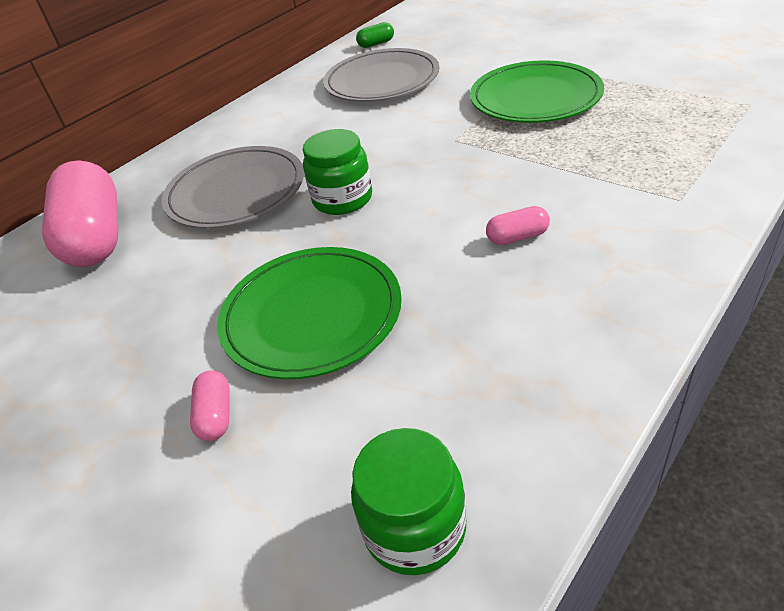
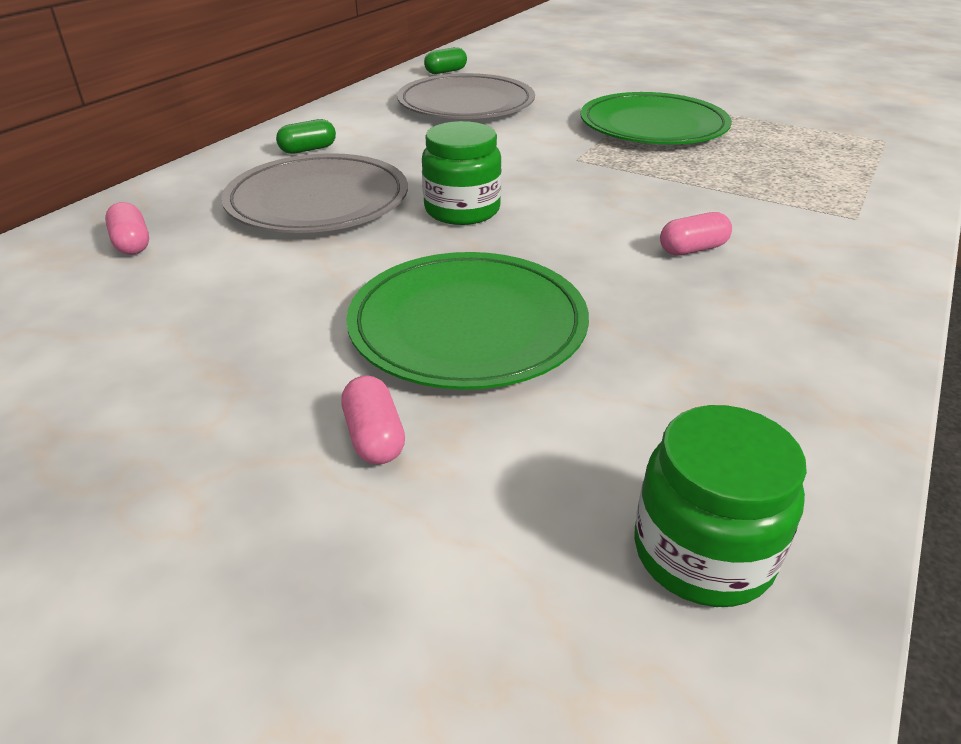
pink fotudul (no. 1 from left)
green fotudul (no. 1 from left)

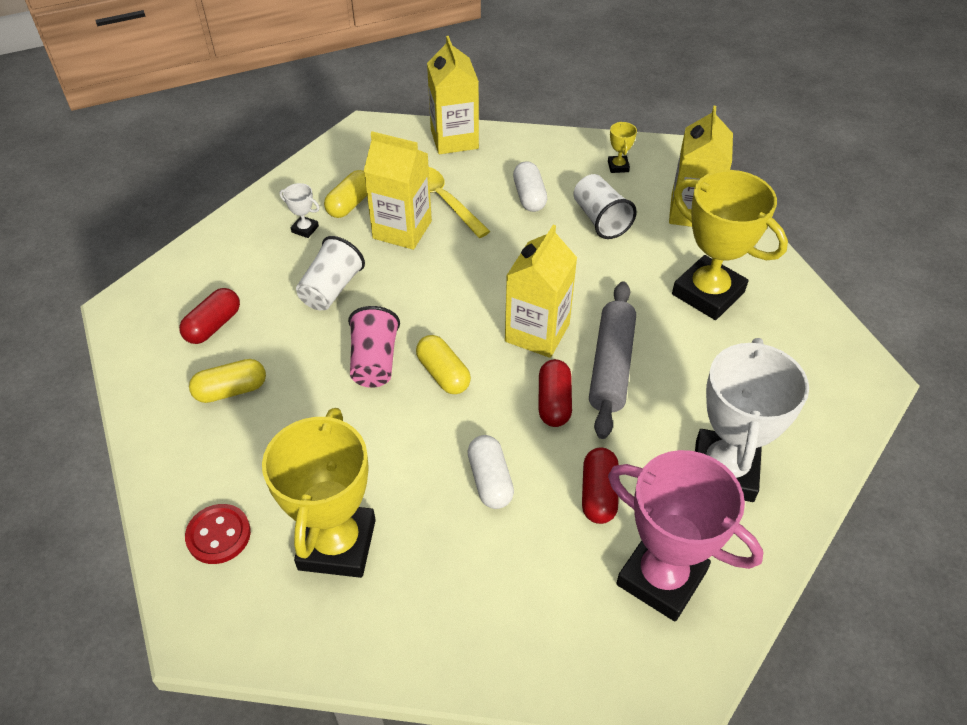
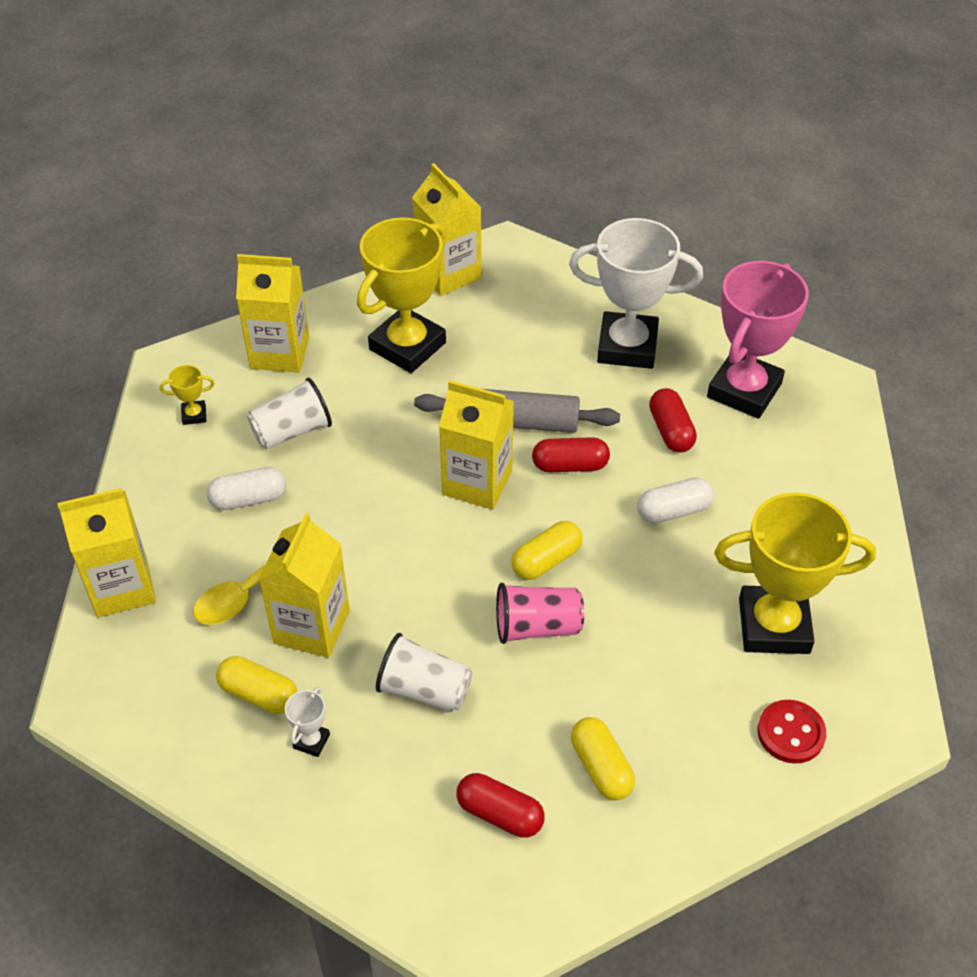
red fotudul (no. 3 from left)
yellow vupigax (no. 4 from left)

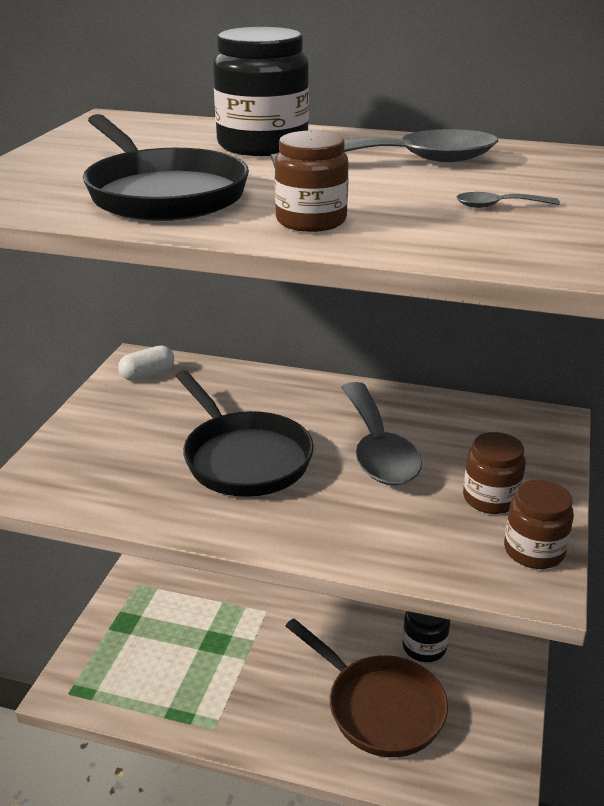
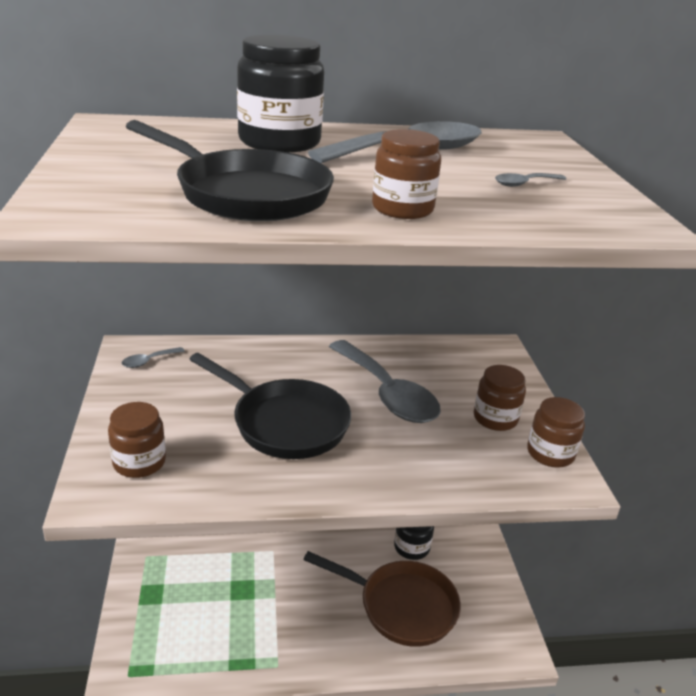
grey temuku (no. 1 from left)
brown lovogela (no. 1 from left)

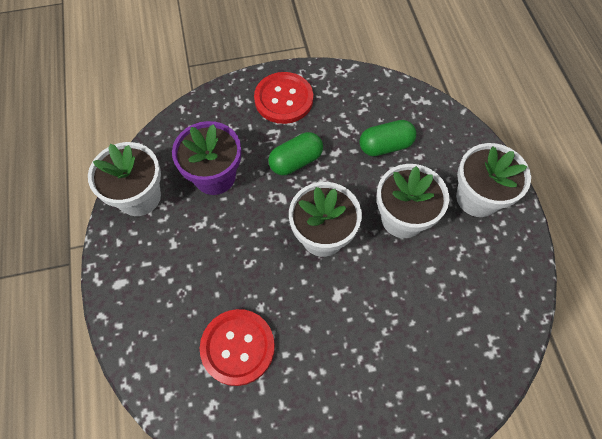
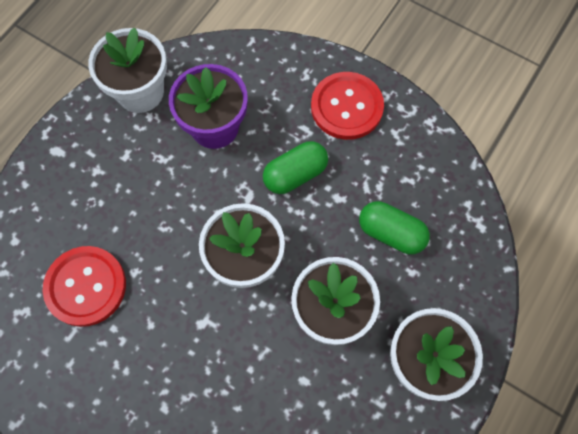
green fotudul (no. 1 from left)

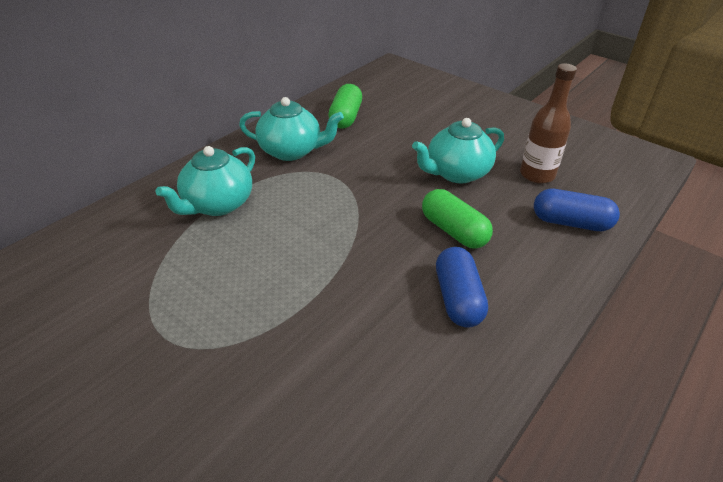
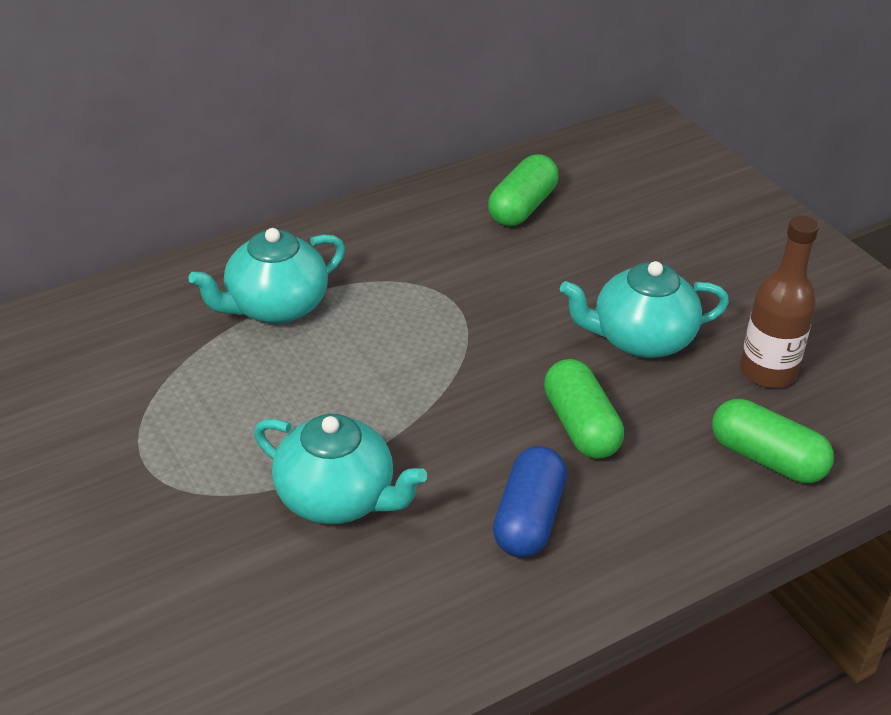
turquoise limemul (no. 2 from left)
green fotudul (no. 3 from left)

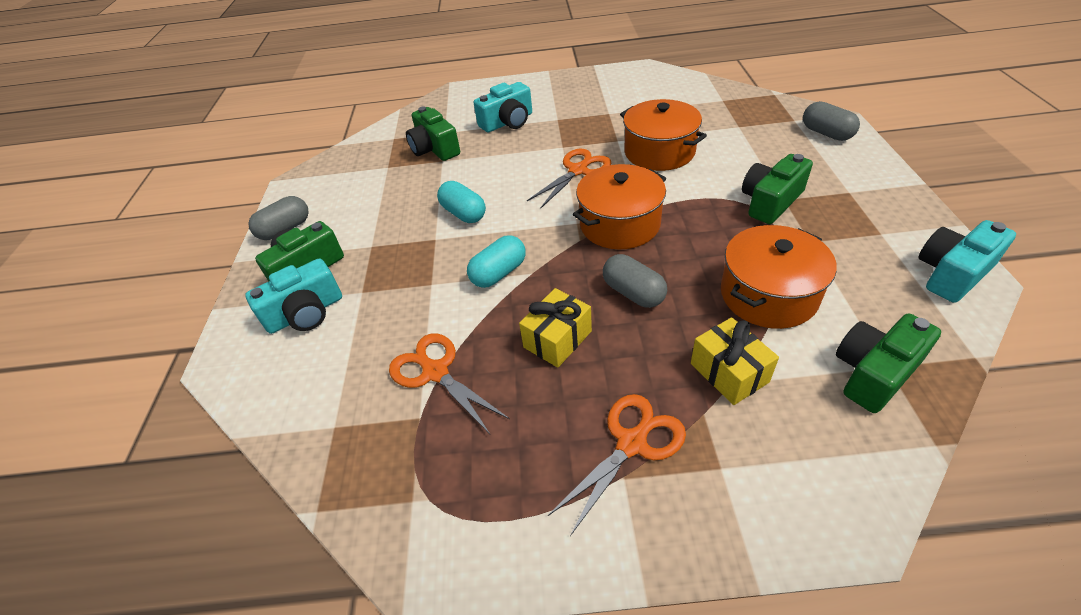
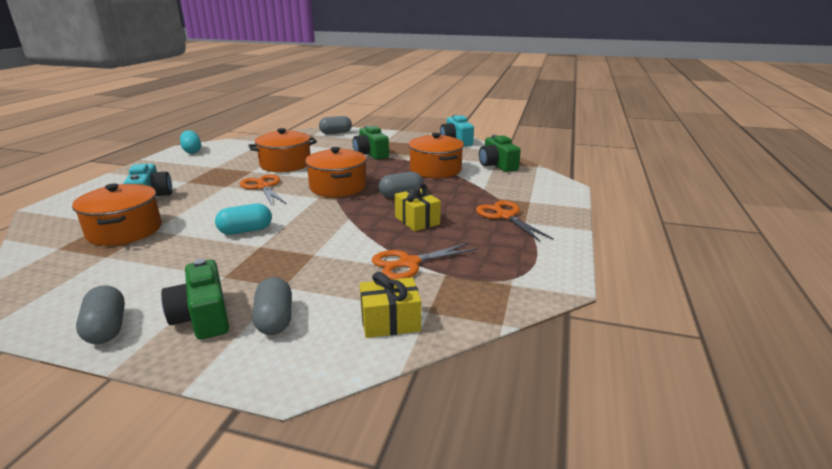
grey fotudul (no. 2 from left)
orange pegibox (no. 1 from left)
turquoise fotudul (no. 1 from left)
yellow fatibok (no. 1 from left)

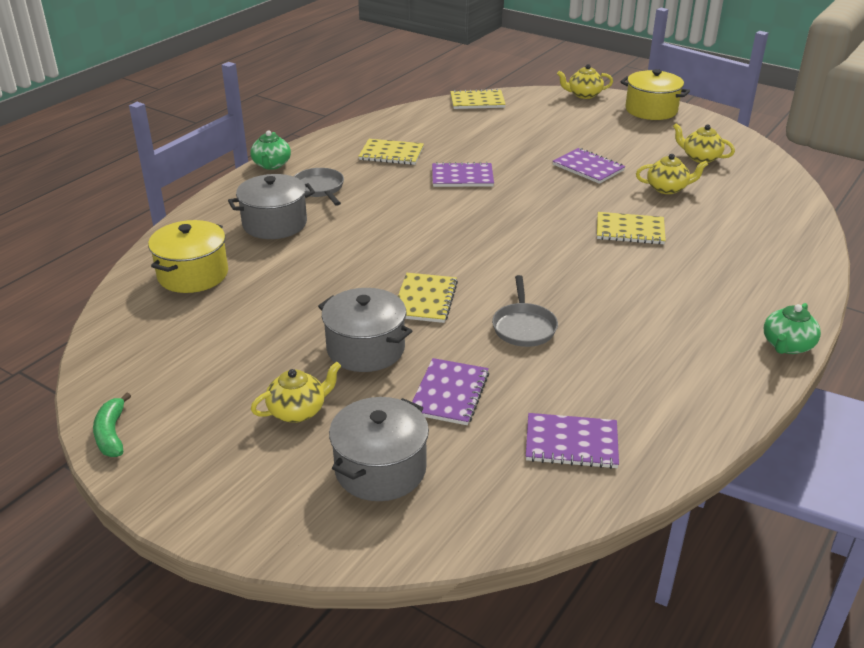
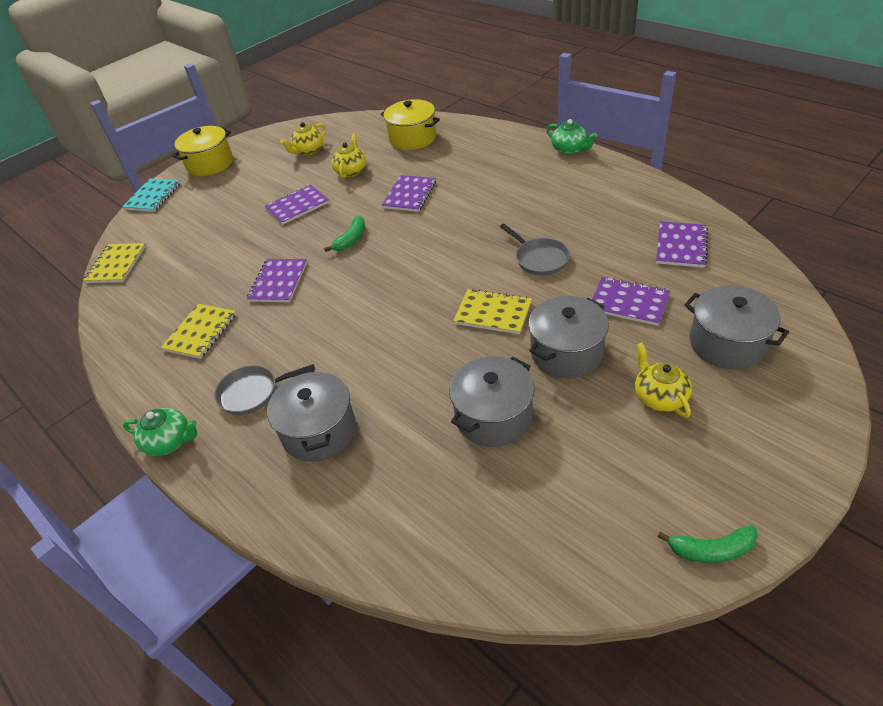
yellow pegibox (no. 2 from left)
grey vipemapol (no. 2 from left)
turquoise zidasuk
purple zidasuk (no. 3 from left)
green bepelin (no. 1 from left)
grey pegibox (no. 2 from left)

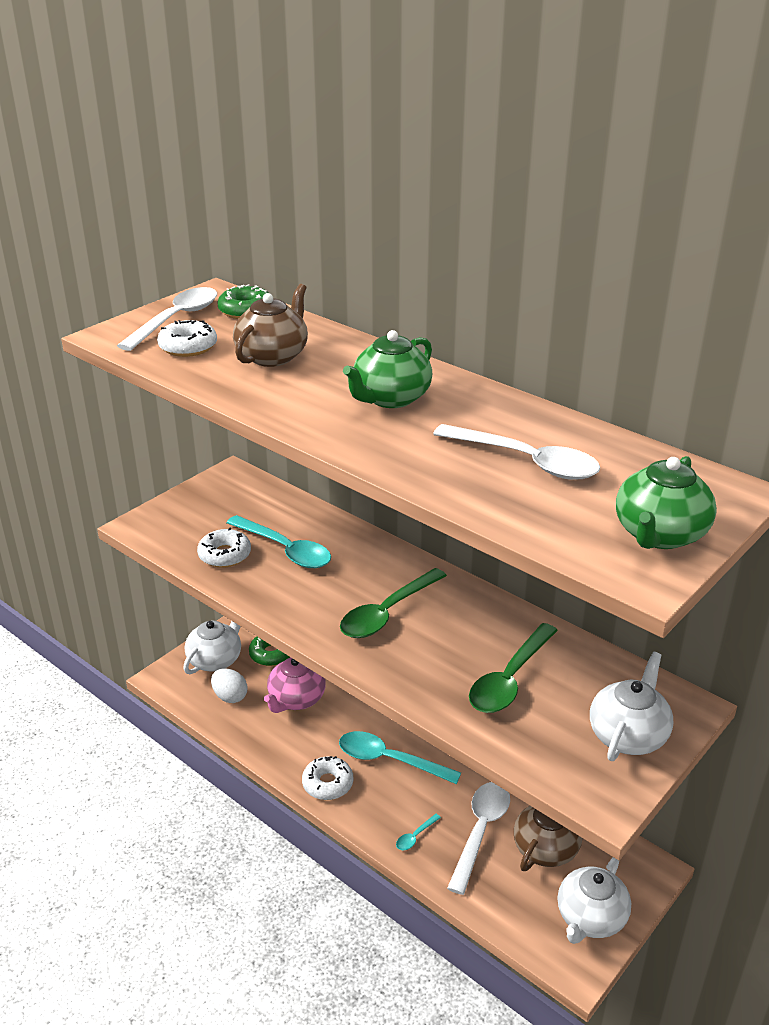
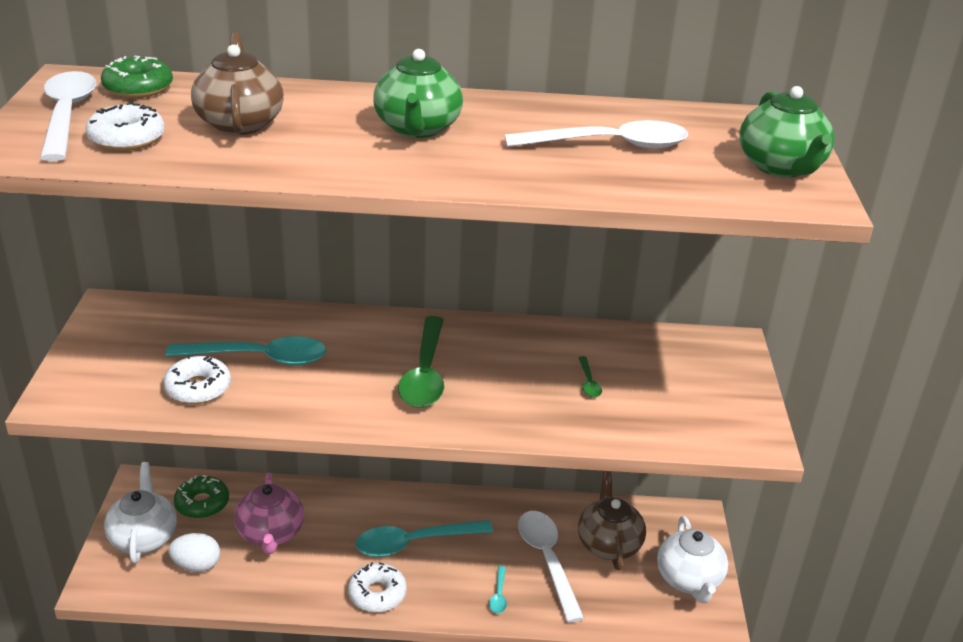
green temuku (no. 2 from left)
white limemul (no. 3 from left in the first image)

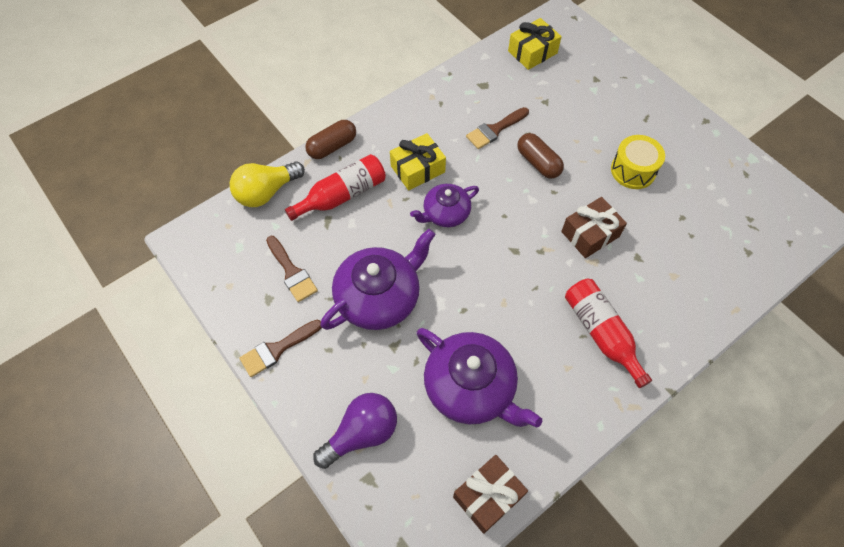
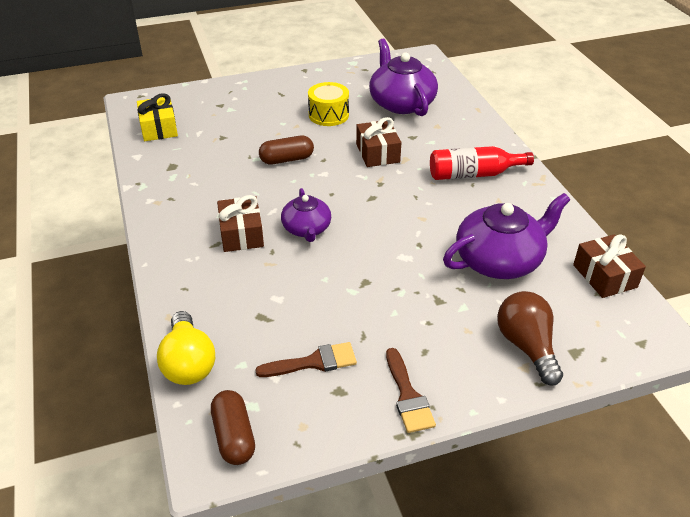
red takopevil (no. 1 from left in the first image)
brown fotudul (no. 1 from left)
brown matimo
purple limemul (no. 2 from left)
brown fatibok (no. 1 from left)
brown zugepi (no. 3 from left in the first image)

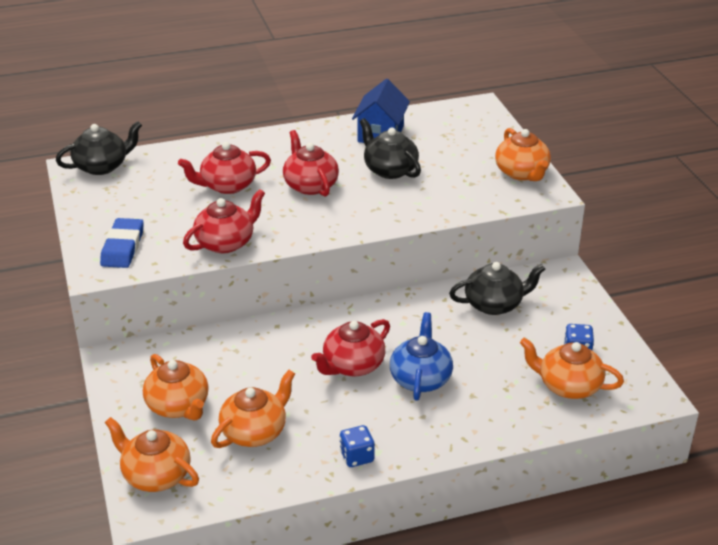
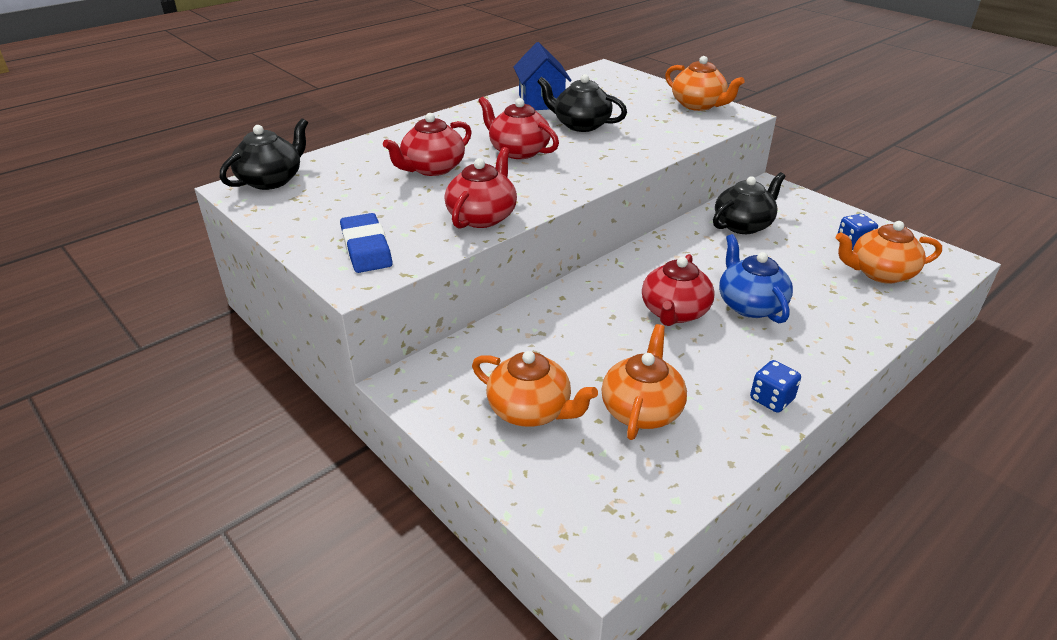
orange limemul (no. 1 from left in the first image)

